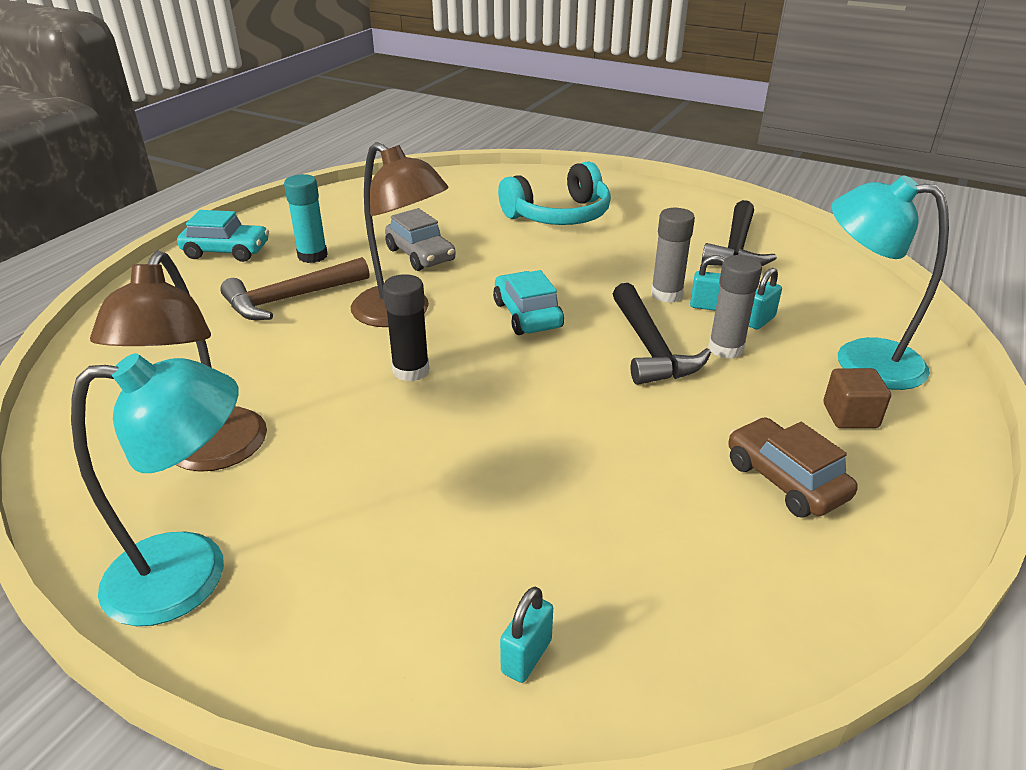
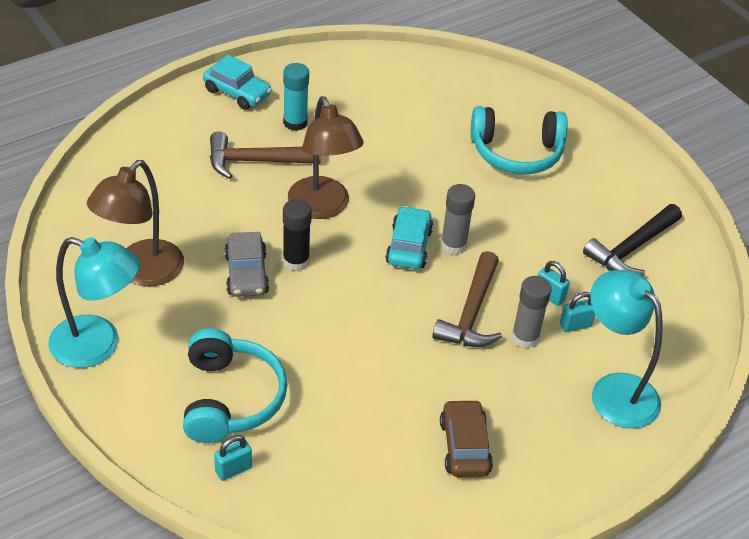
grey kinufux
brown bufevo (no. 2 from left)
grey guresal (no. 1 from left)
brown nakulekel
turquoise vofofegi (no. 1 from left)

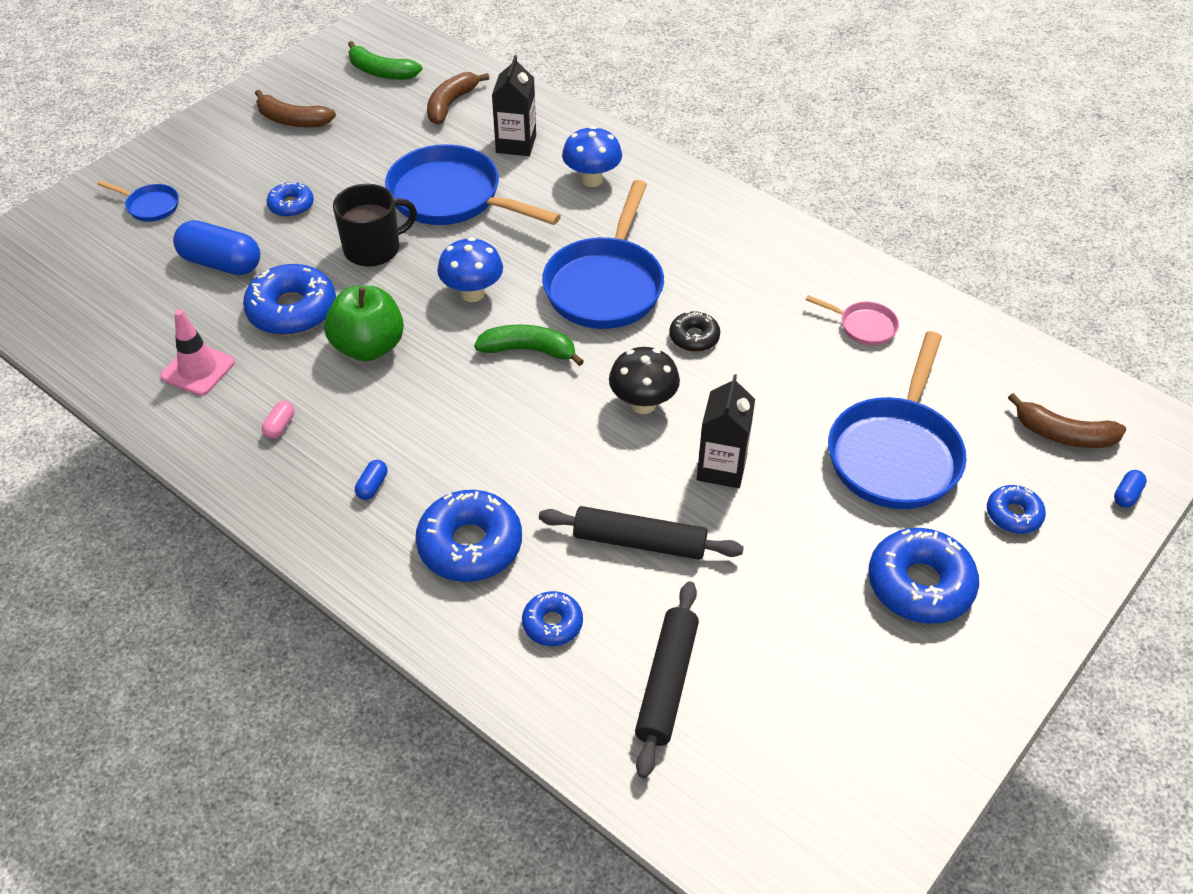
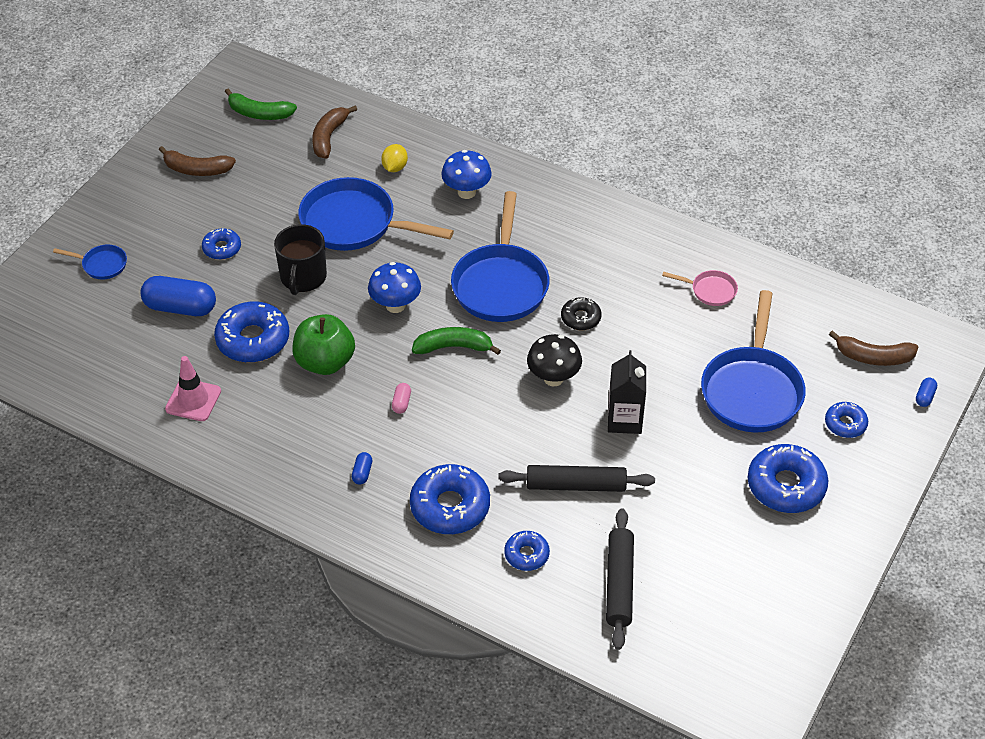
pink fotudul
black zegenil
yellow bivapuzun

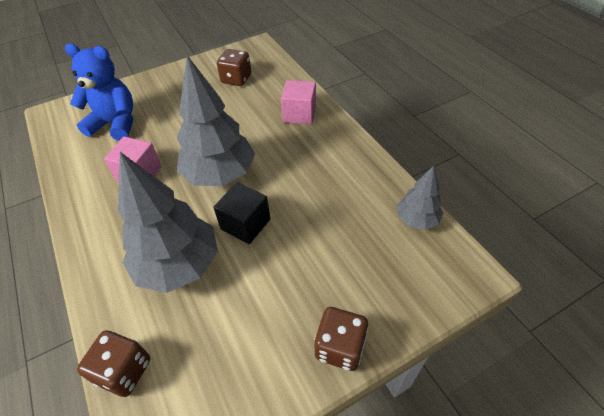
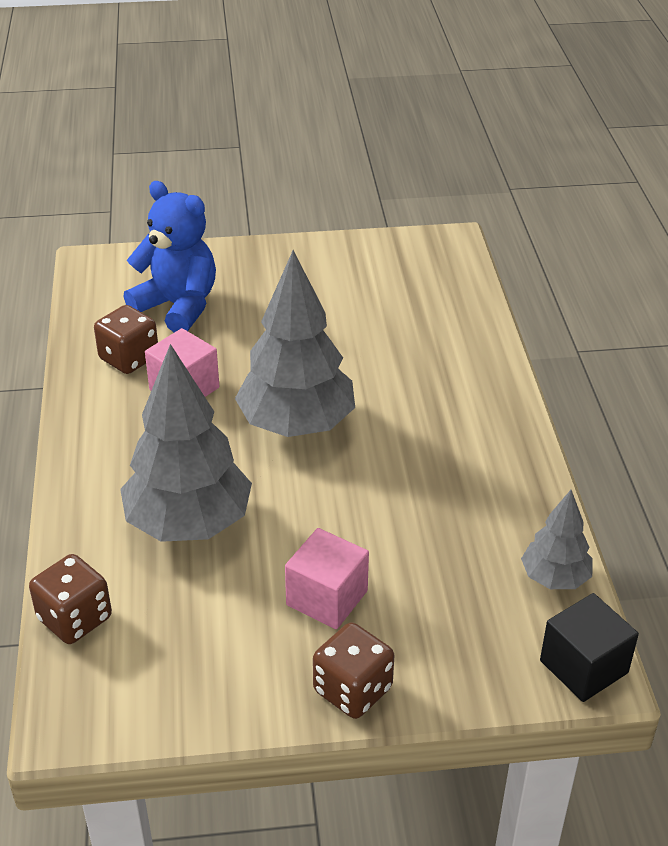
black nakulekel
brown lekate (no. 2 from left)
pink nakulekel (no. 2 from left)

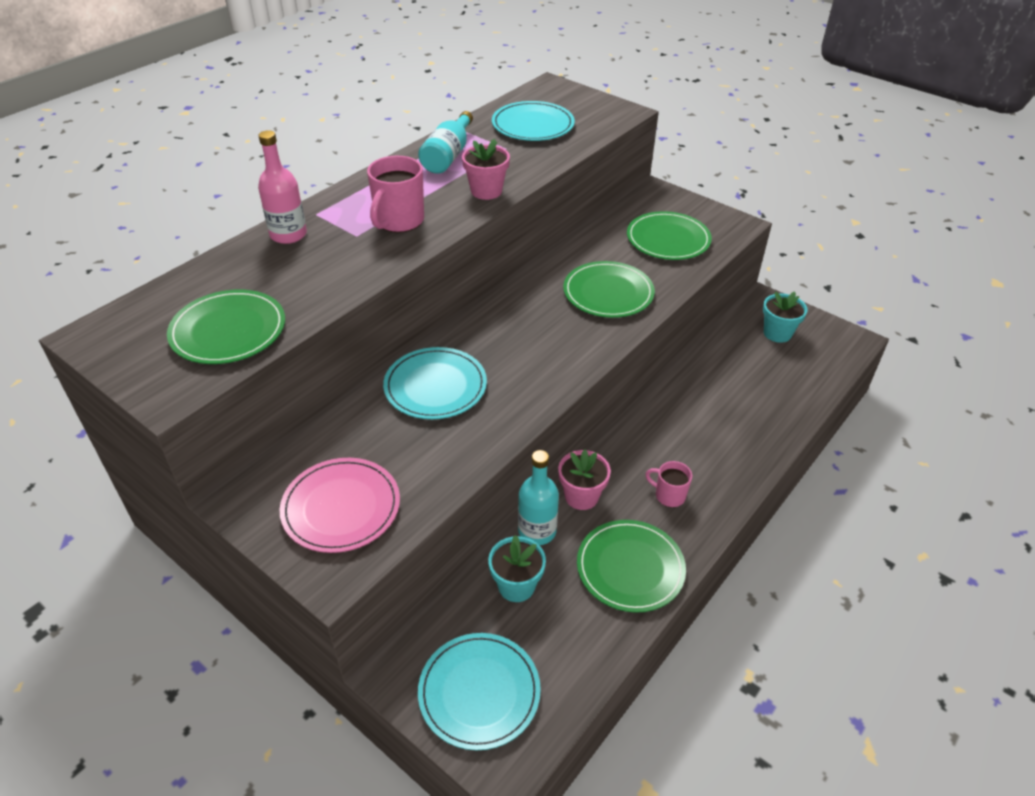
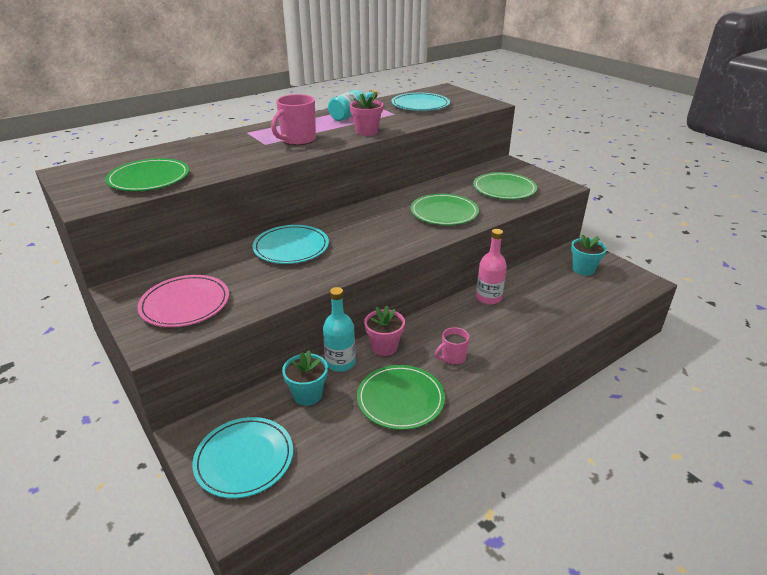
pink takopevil
pink zegenil (no. 2 from left)

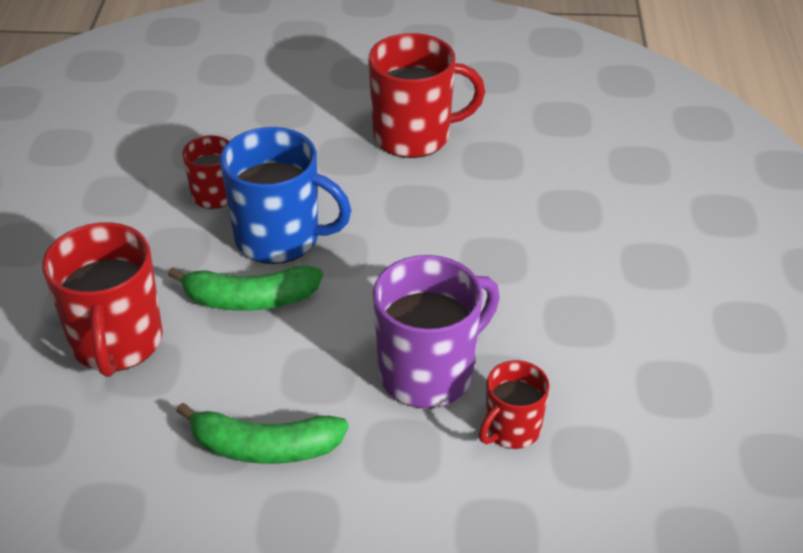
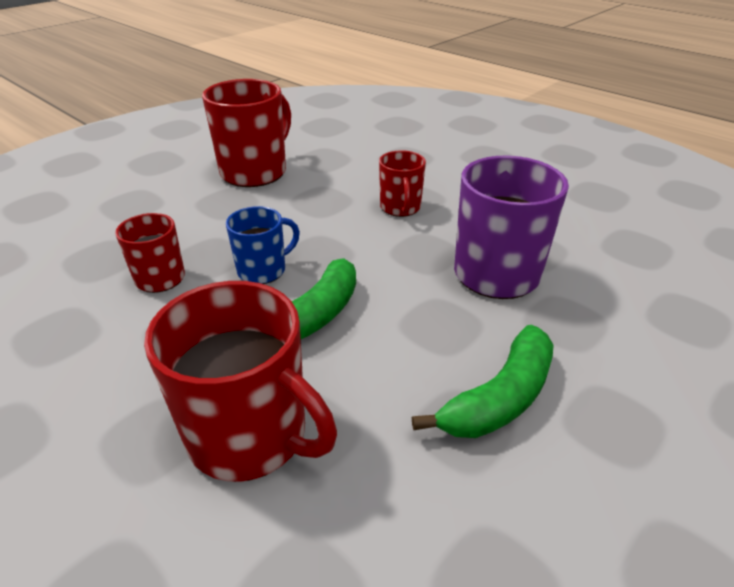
blue zegenil
red zegenil (no. 4 from left)

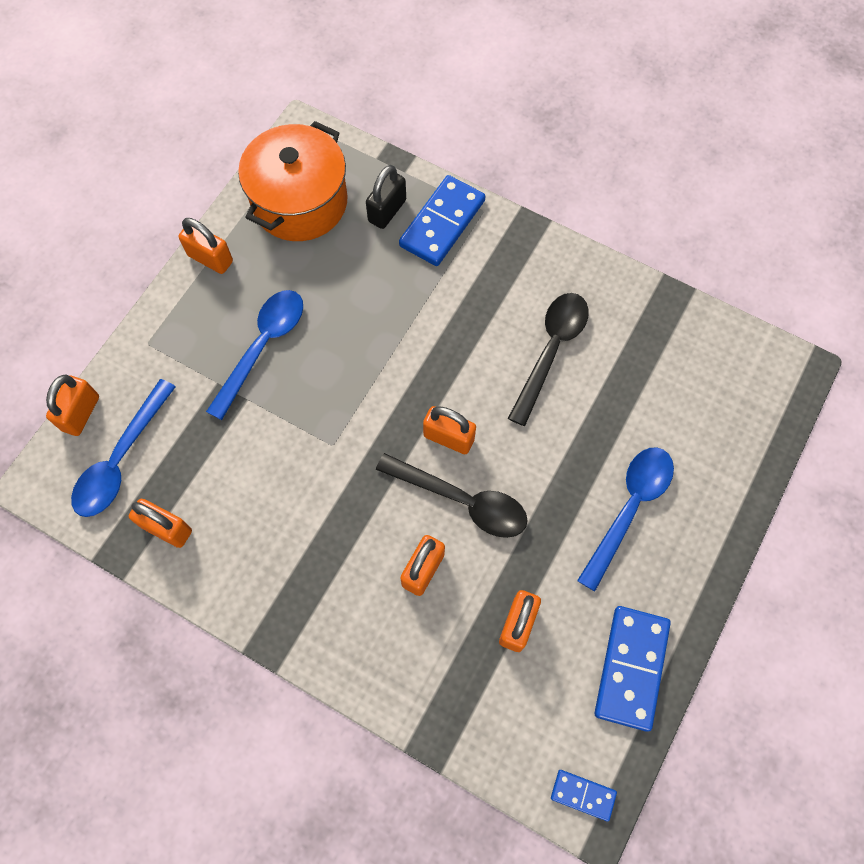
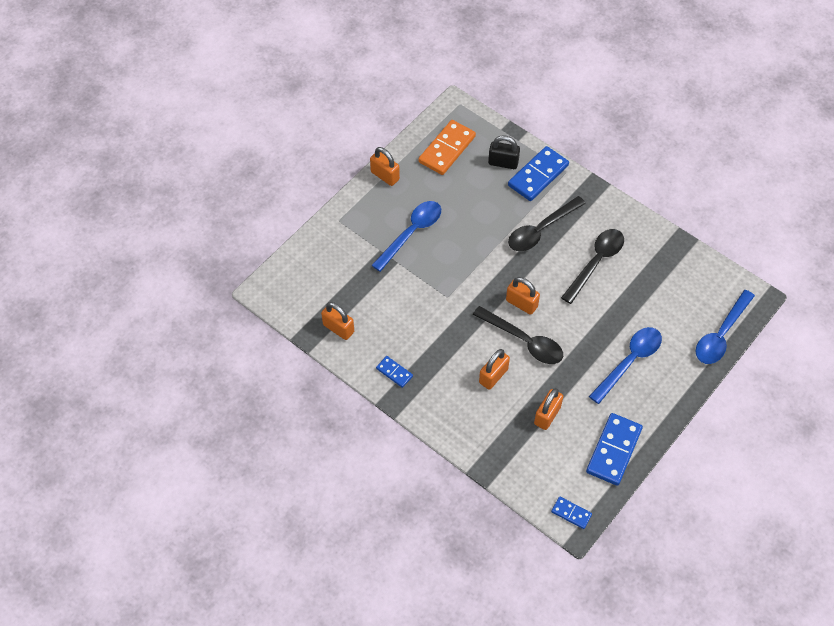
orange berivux (no. 1 from left in the first image)
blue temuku (no. 3 from left)
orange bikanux
black berivux
blue bikanux (no. 1 from left)
black temuku (no. 2 from left)

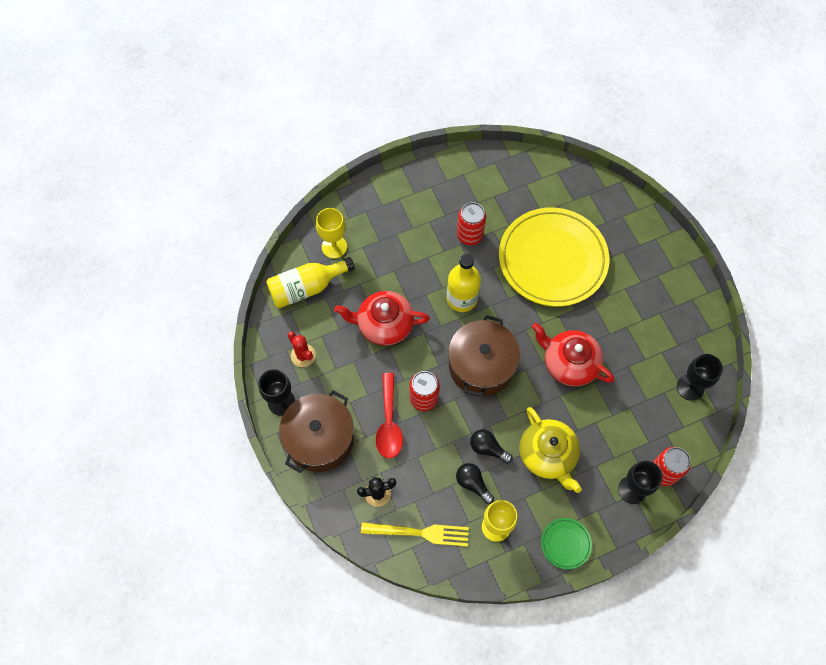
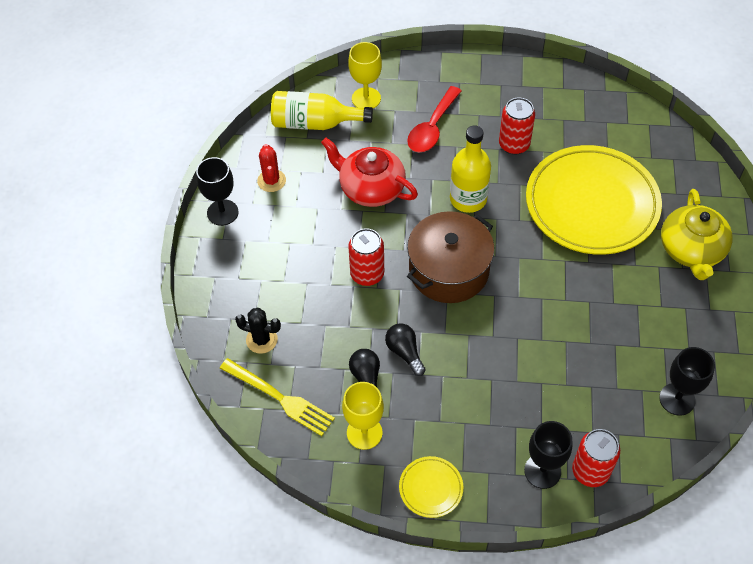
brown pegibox (no. 1 from left in the first image)
red temuku
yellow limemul
red limemul (no. 2 from left in the first image)
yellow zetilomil (no. 1 from left)

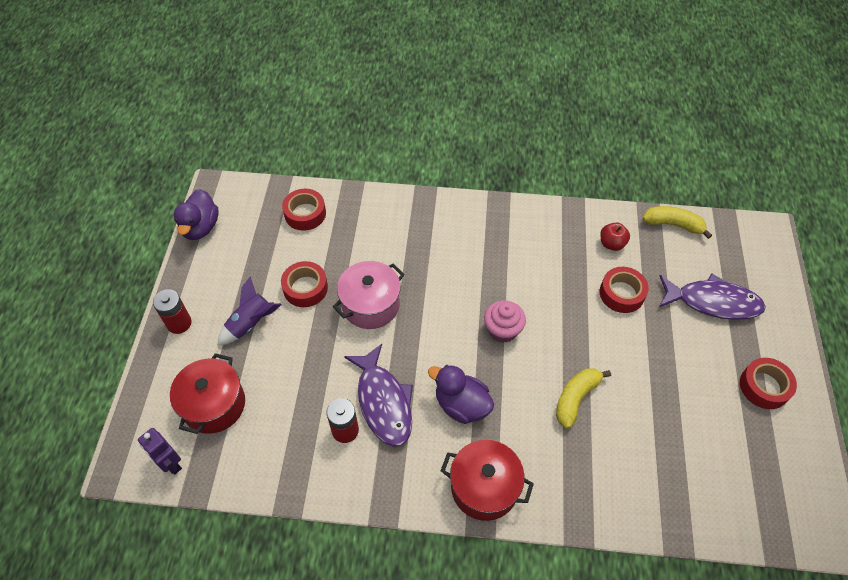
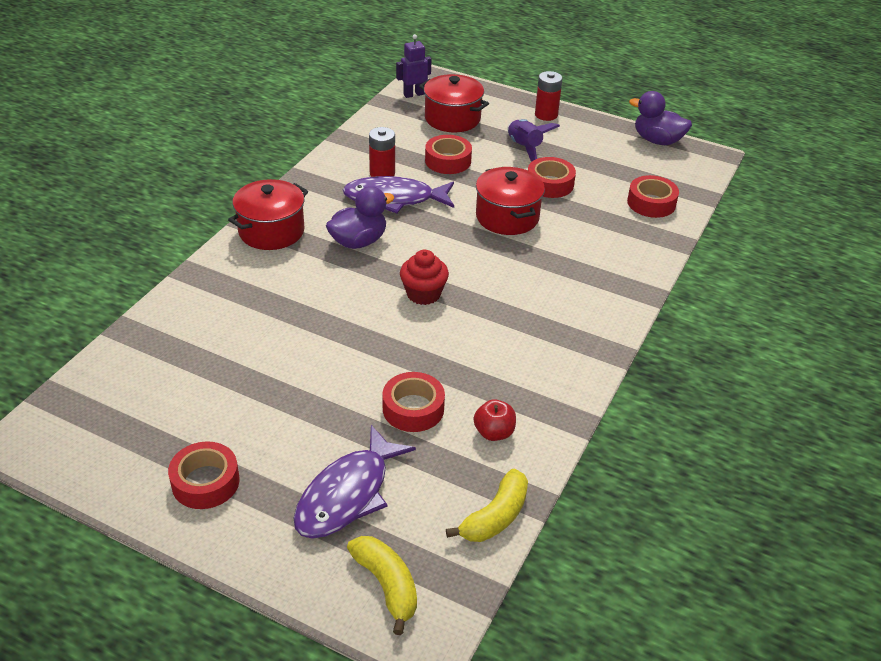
red pegibox (no. 3 from left)
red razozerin
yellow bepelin (no. 1 from left)
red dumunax (no. 3 from left)

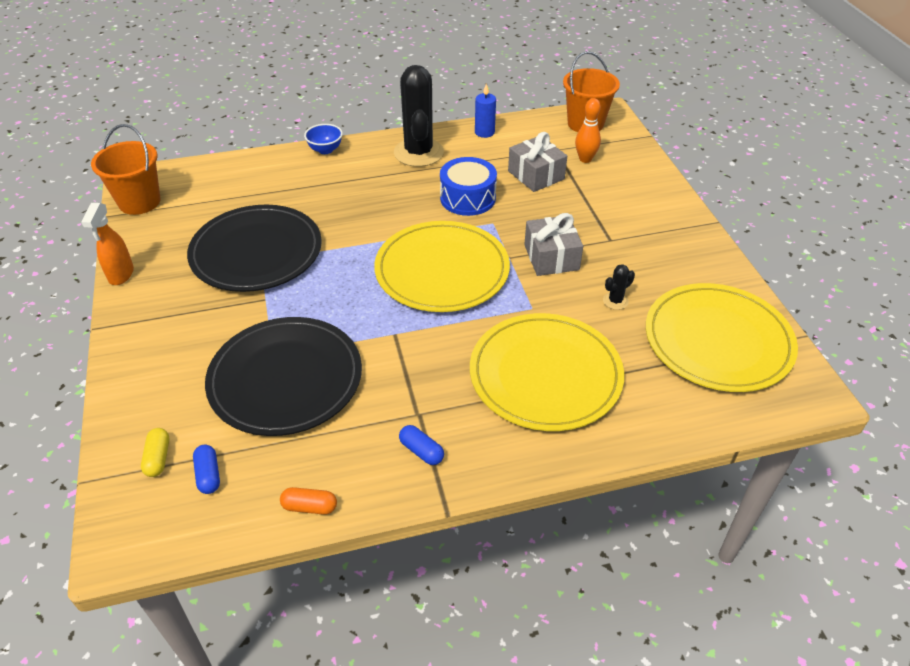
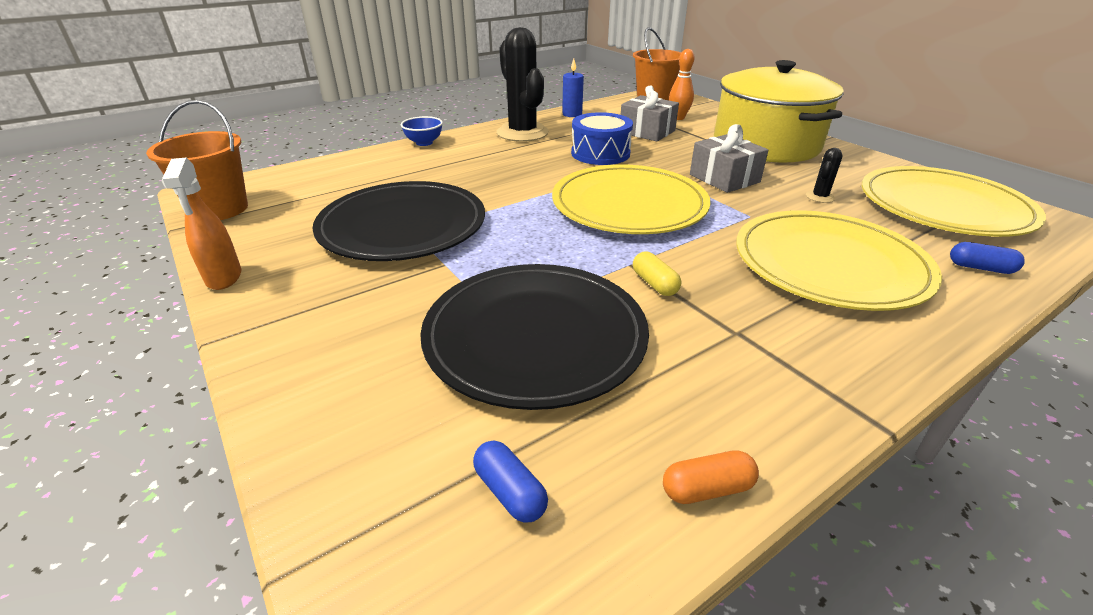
yellow fotudul
blue fotudul (no. 2 from left)
yellow pegibox

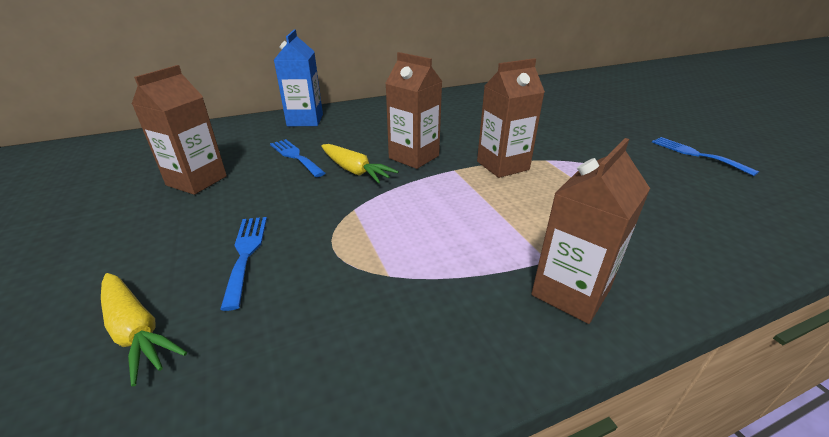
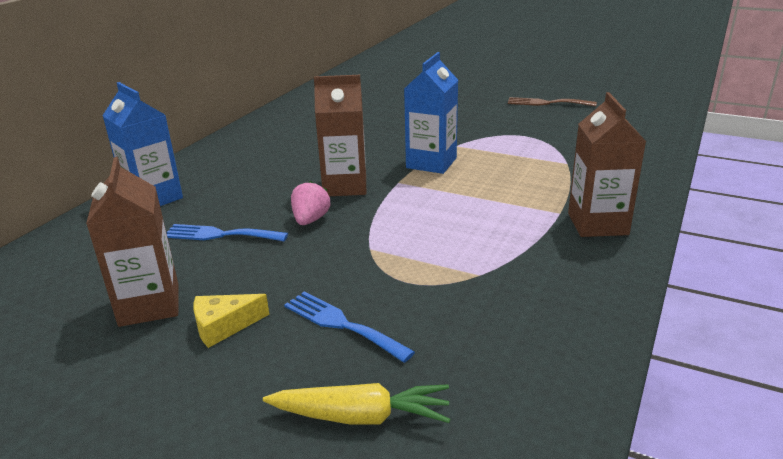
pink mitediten
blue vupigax (no. 2 from left)
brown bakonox
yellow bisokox

